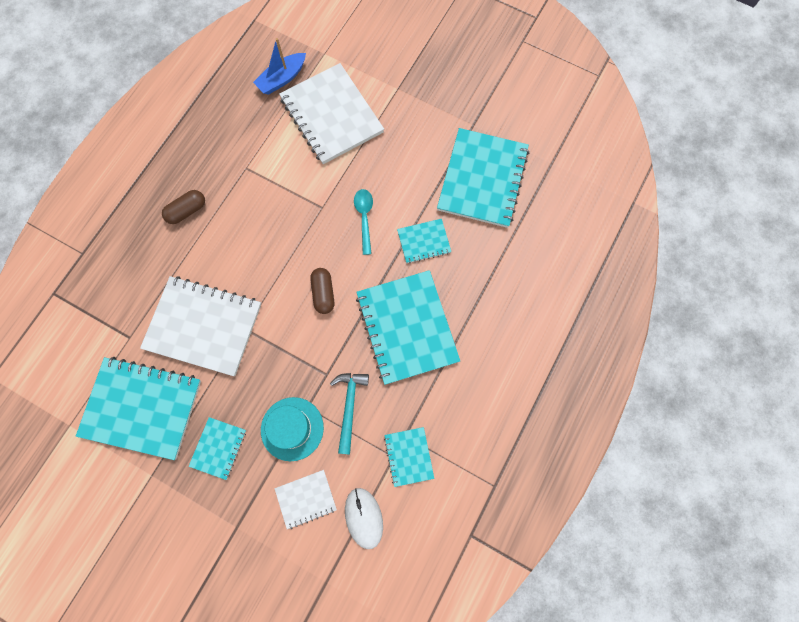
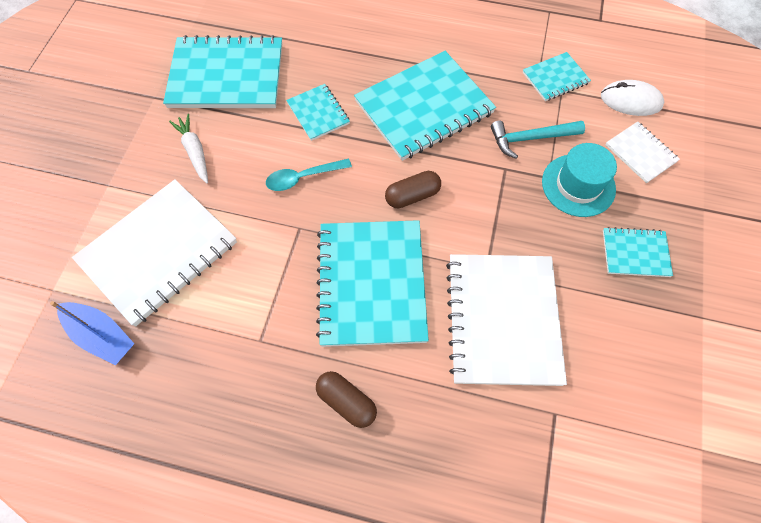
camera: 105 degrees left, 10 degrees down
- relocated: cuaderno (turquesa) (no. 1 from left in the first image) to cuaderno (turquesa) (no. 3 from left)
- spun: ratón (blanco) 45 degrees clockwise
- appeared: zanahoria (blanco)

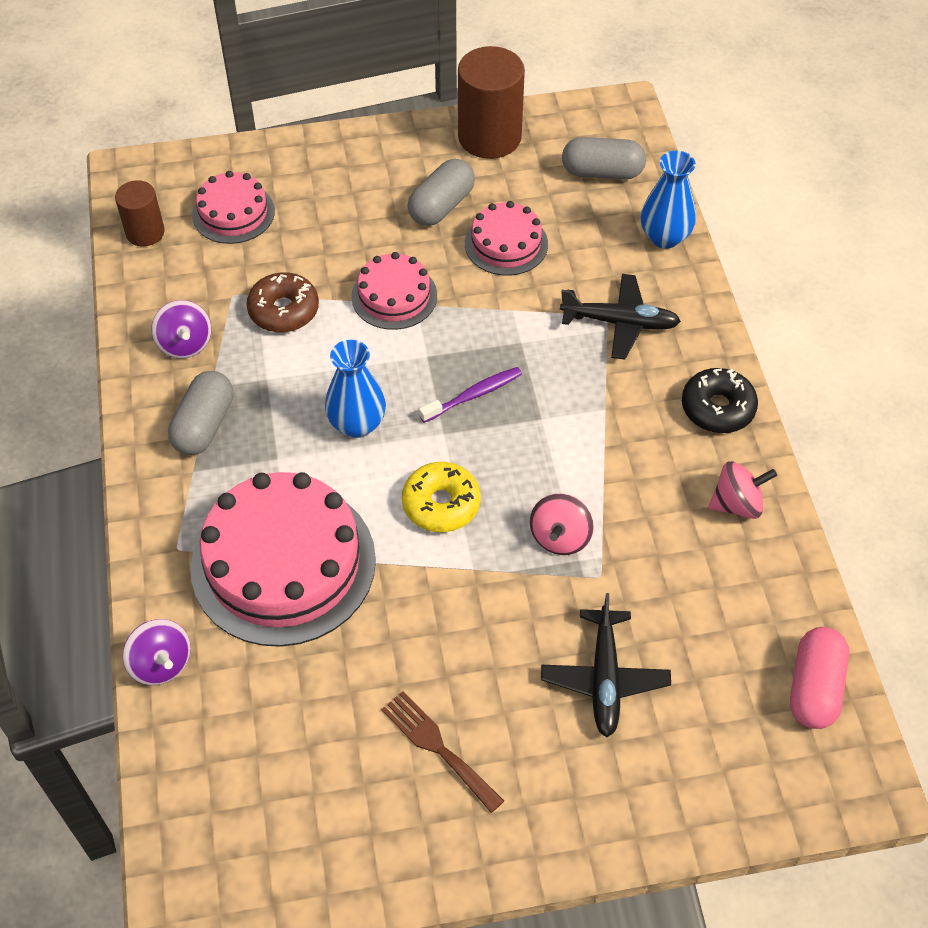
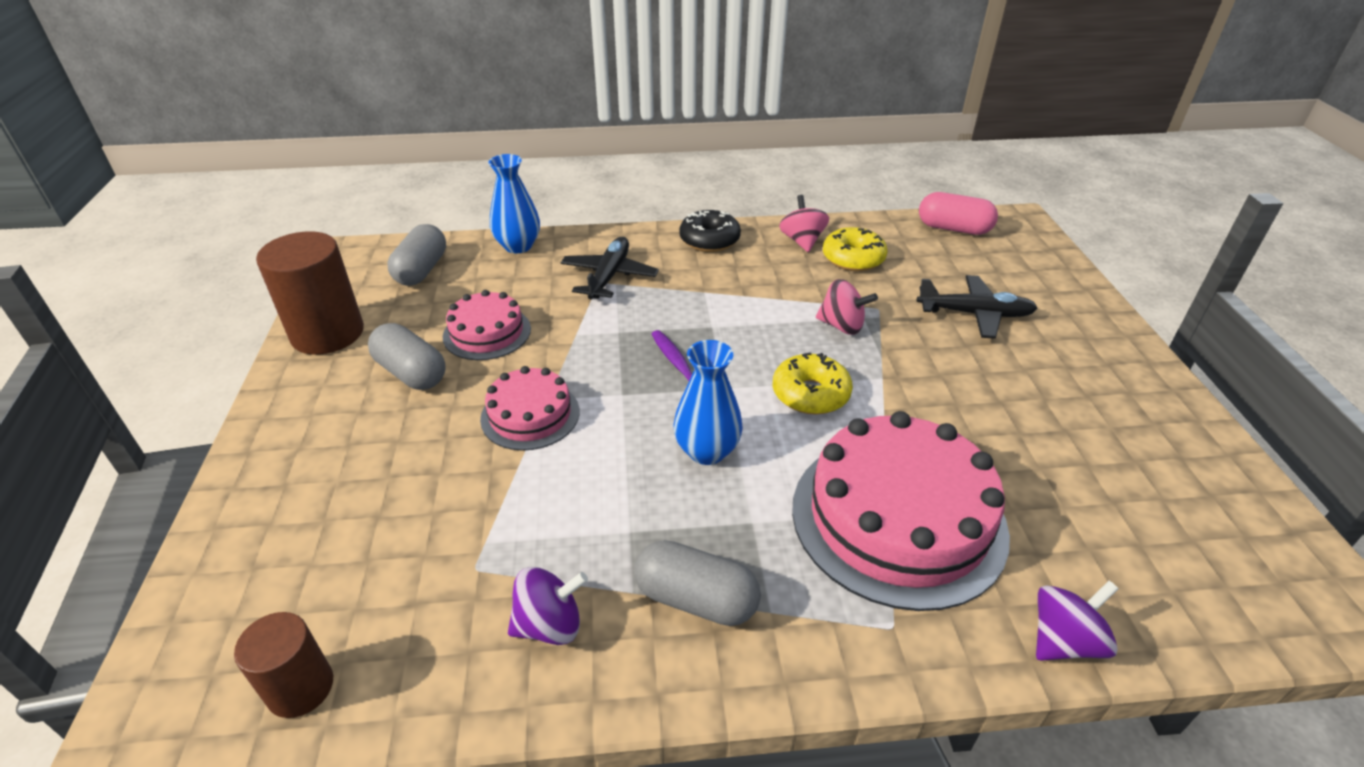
camera: 85 degrees left, 15 degrees down
- missing: tarta (rosa) (no. 1 from left)
- missing: rosquilla (marrón)
- missing: tenedor (marrón)
- appeared: rosquilla (amarillo) (no. 2 from left)

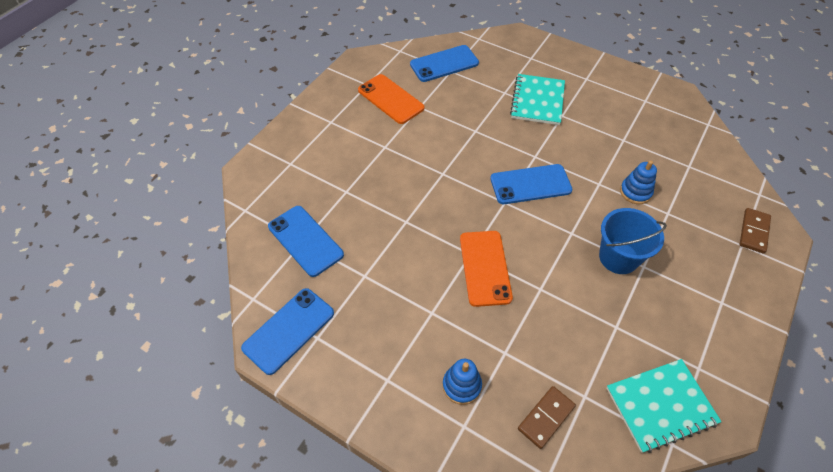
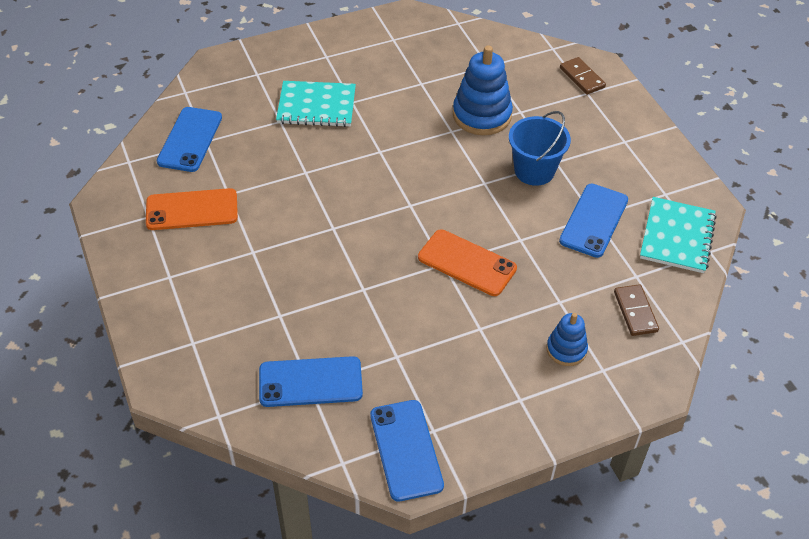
camera: 55 degrees left, 5 degrees down
- relocated: móvil (azul) (no. 4 from left)
- spun: cuaderno (turquesa) (no. 1 from left) 45 degrees counterclockwise
- size: juguete apilable (azul) (no. 2 from left in the first image) x1.75

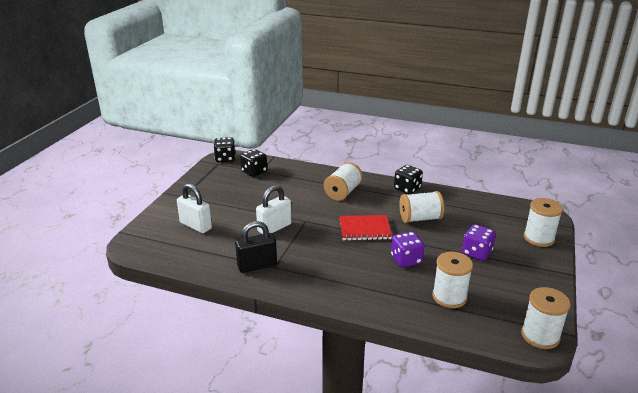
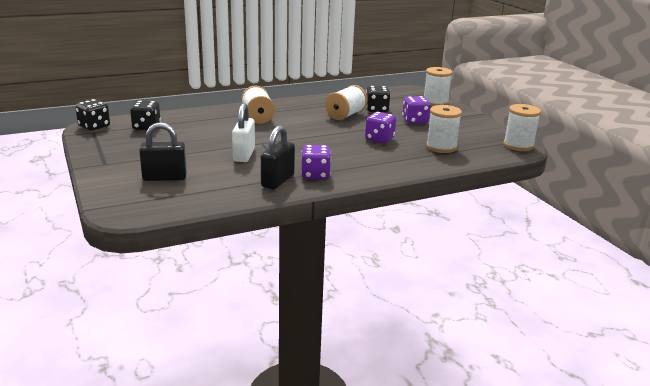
camera: 45 degrees left, 5 degrees down
- colour: candado (blanco) (no. 1 from left) to candado (negro) (no. 1 from left)
- missing: cuaderno (rojo)
- relocated: dado (negro) (no. 3 from left)
- appeared: dado (morado) (no. 1 from left)

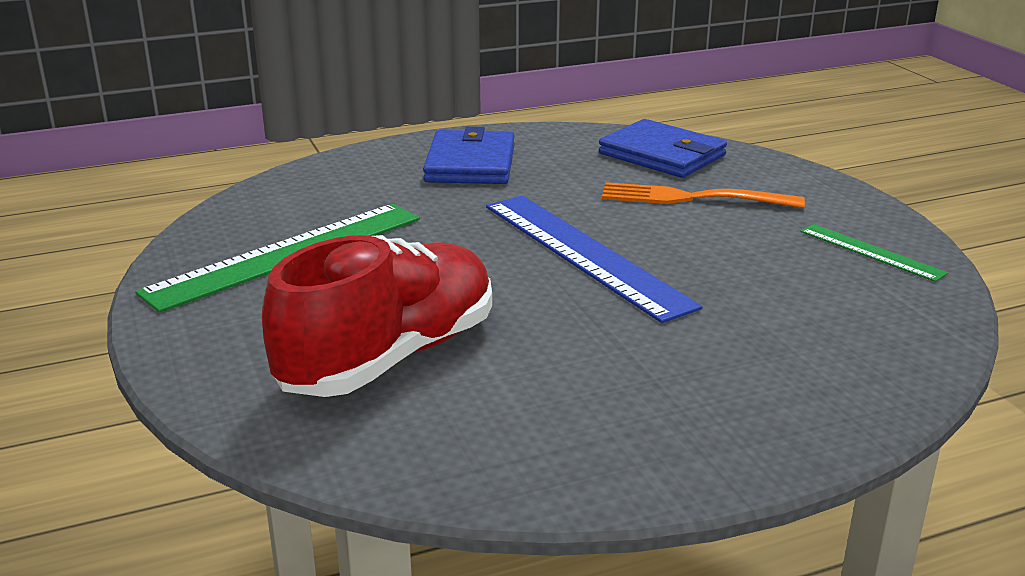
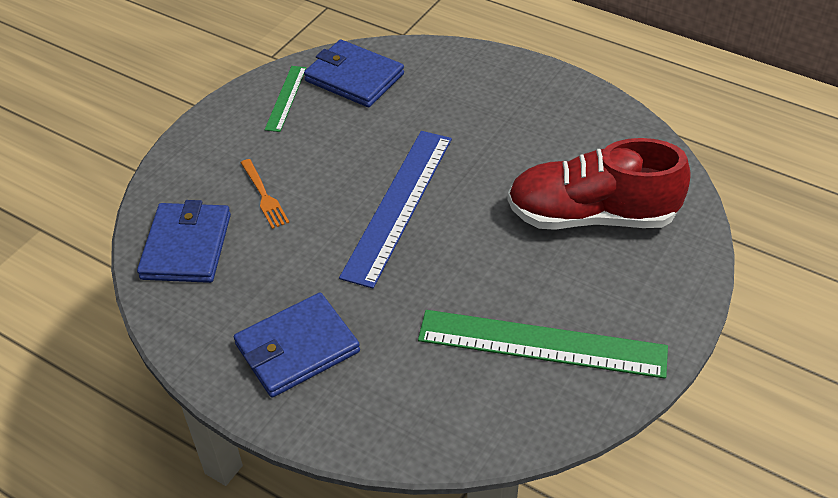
camera: 125 degrees left, 20 degrees up
- size: tenedor (naranja) x0.64
- appeared: cartera (azul) (no. 3 from left)

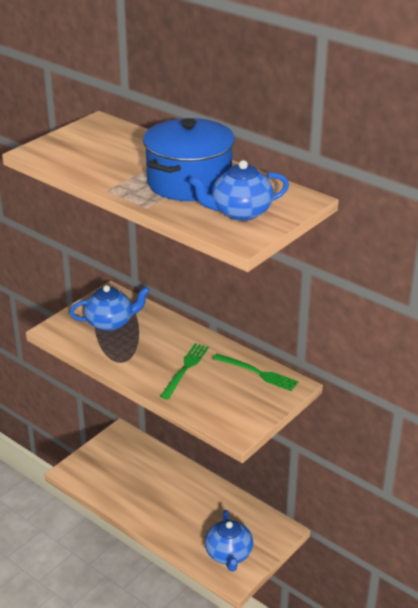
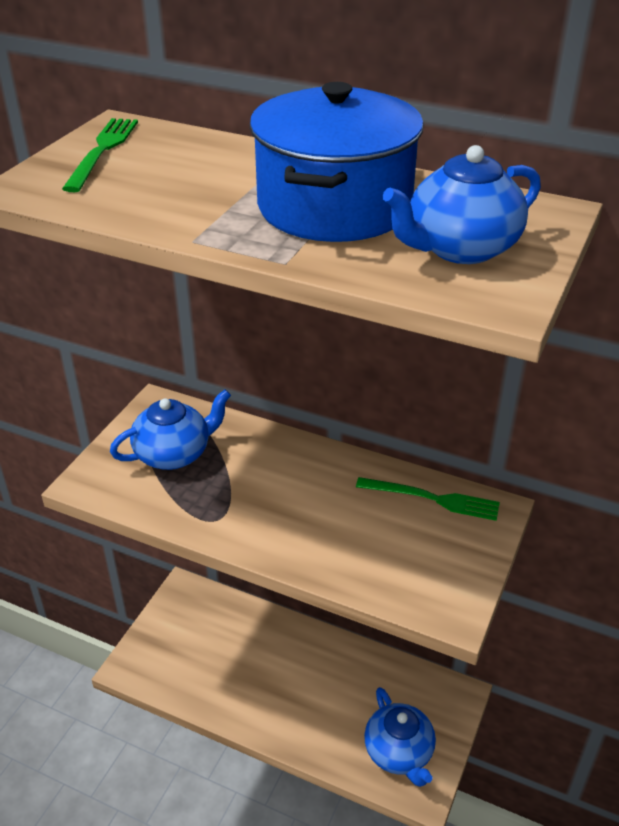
camera: 15 degrees left, 5 degrees up
- relocated: tenedor (verde) (no. 1 from left)

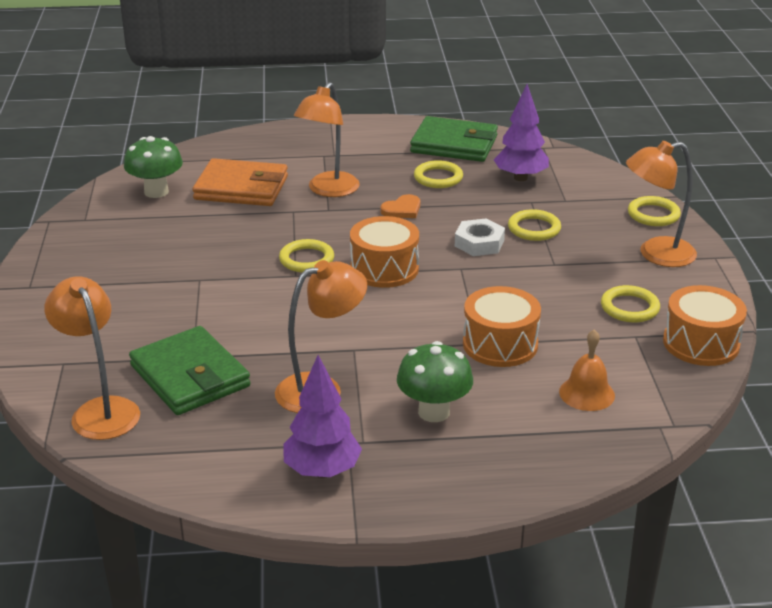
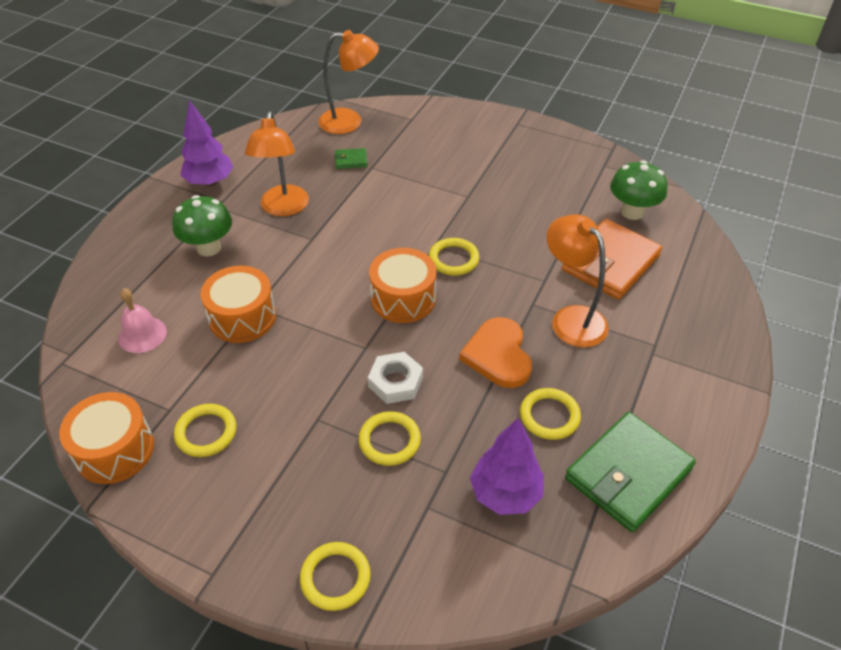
camera: 120 degrees right, 15 degrees up
- size: cartera (verde) (no. 1 from left) x0.43
- size: corazón (naranja) x1.70
- colour: campana (naranja) to campana (rosa)
- missing: lámpara (naranja) (no. 4 from left)

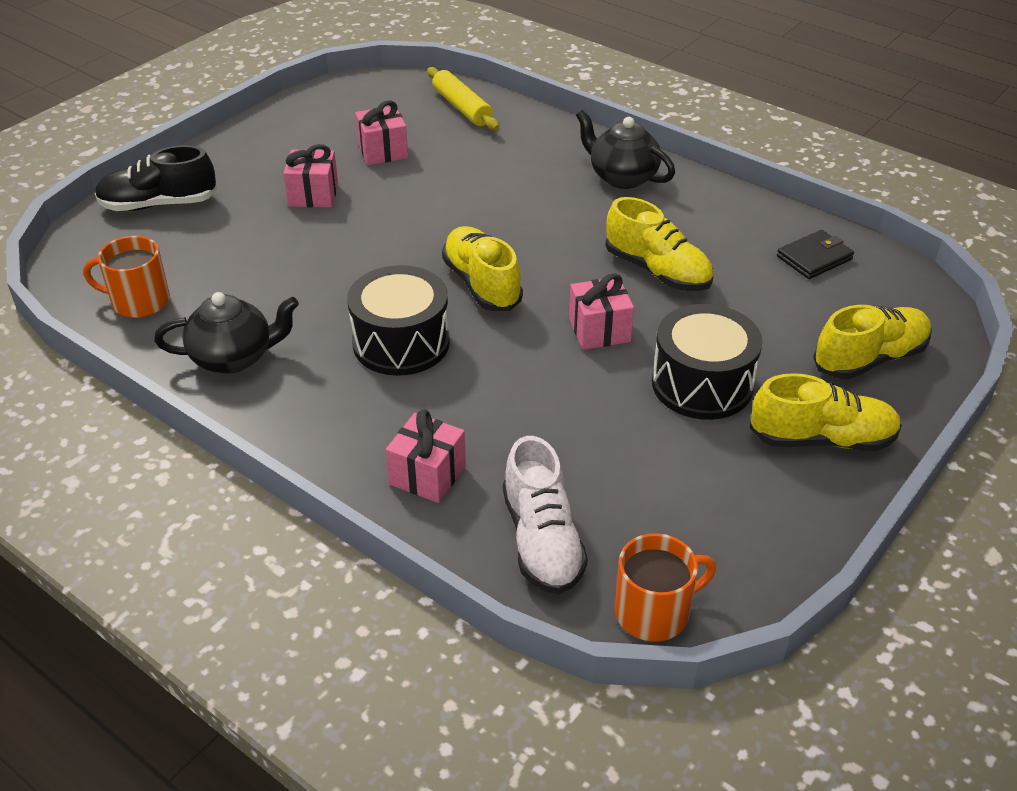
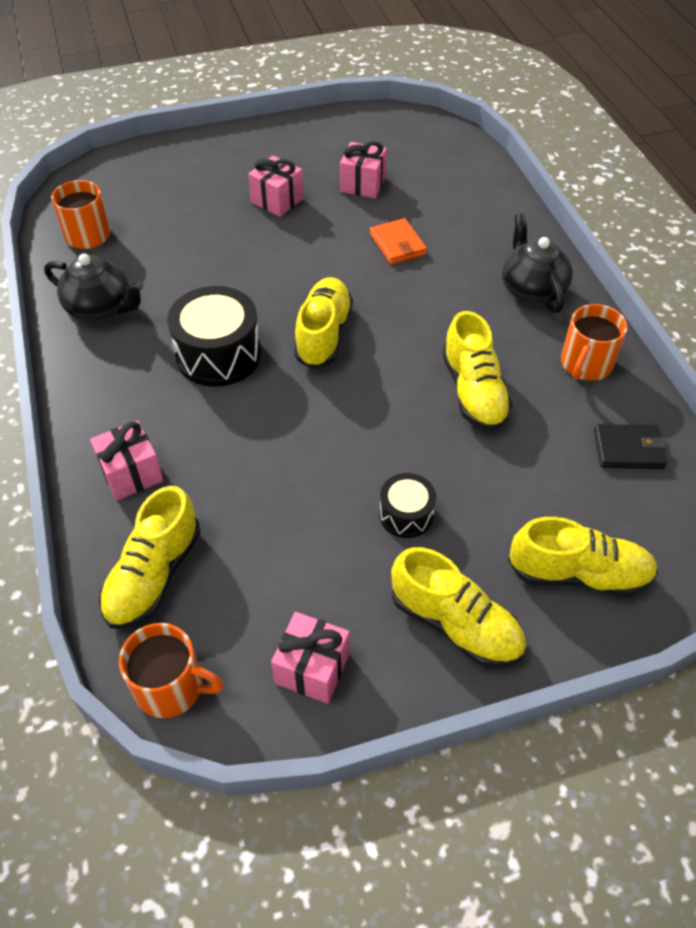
camera: 35 degrees right, 10 degrees up
- missing: zapato (negro)
- missing: rodillo (amarillo)
- colour: zapato (blanco) to zapato (amarillo) (no. 1 from left)
- relocated: regalo (rosa) (no. 4 from left in the first image) to regalo (rosa) (no. 3 from left)
- size: tambor (negro) (no. 2 from left) x0.56
- appeared: cartera (naranja)
- appeared: taza (naranja) (no. 3 from left)

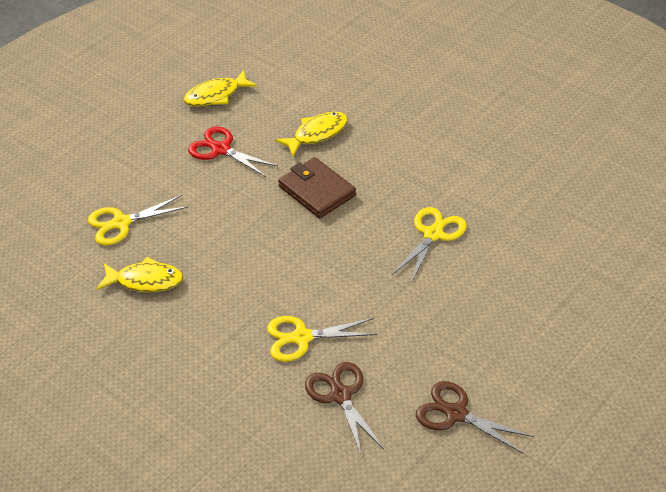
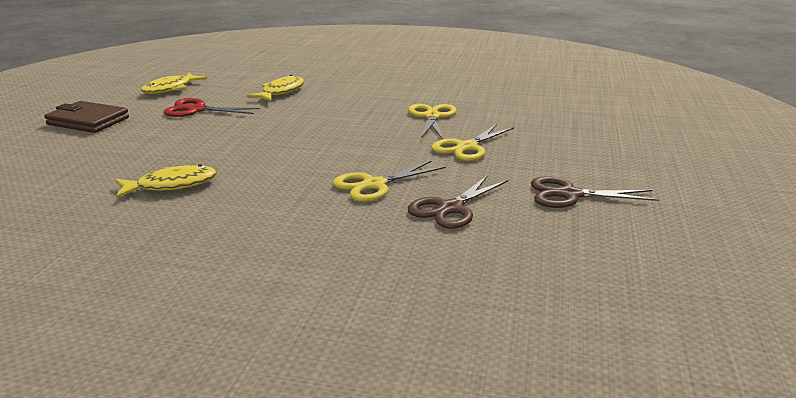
camera: 30 degrees left, 20 degrees down
- relocated: tijeras (amarillo) (no. 1 from left in the first image) to tijeras (amarillo) (no. 3 from left)
- relocated: cartera (marrón)
- spun: tijeras (marrón) (no. 1 from left) 90 degrees counterclockwise

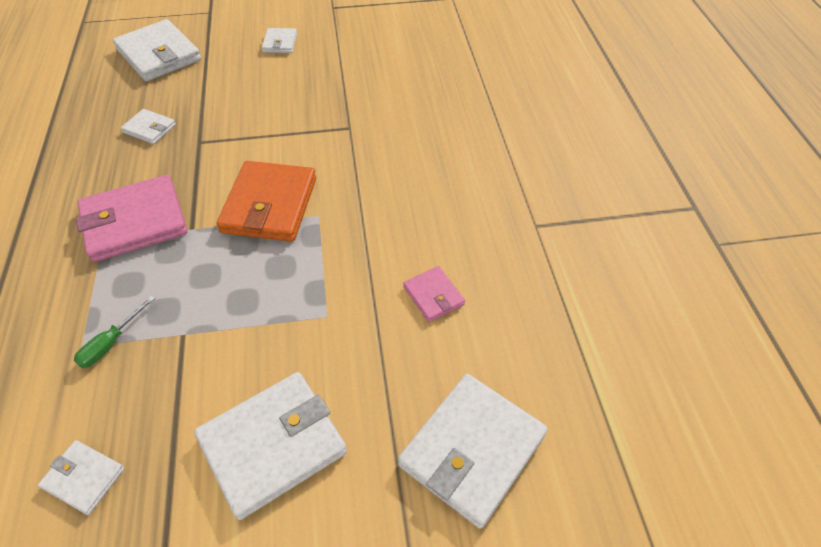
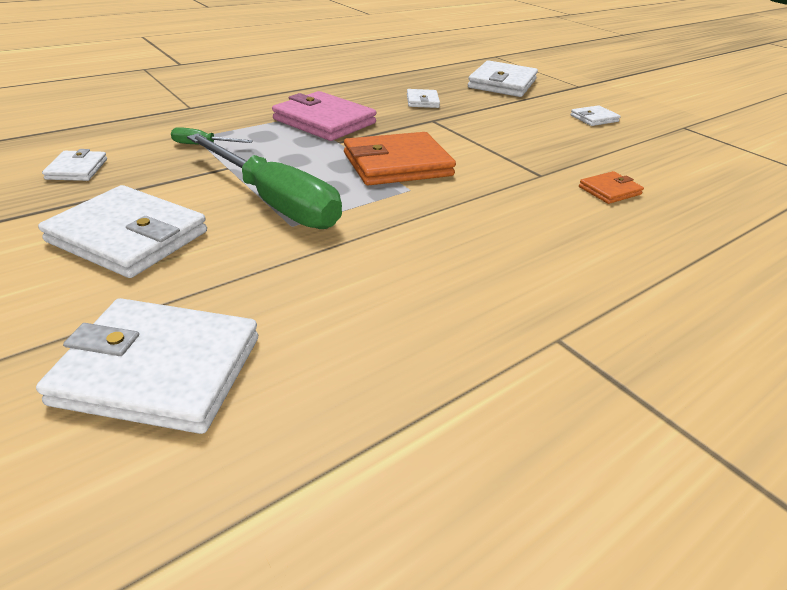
camera: 60 degrees right, 15 degrees down
- missing: cartera (rosa) (no. 2 from left)
- appeared: destornillador (verde) (no. 2 from left)
- appeared: cartera (naranja) (no. 2 from left)

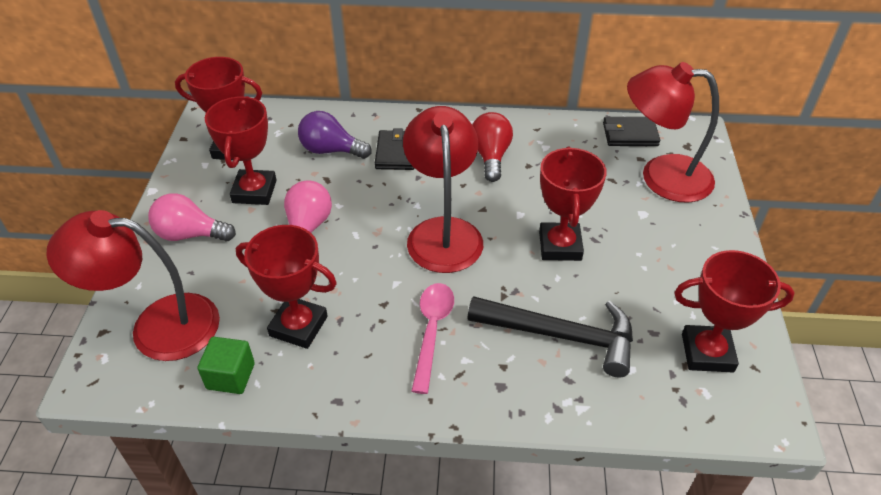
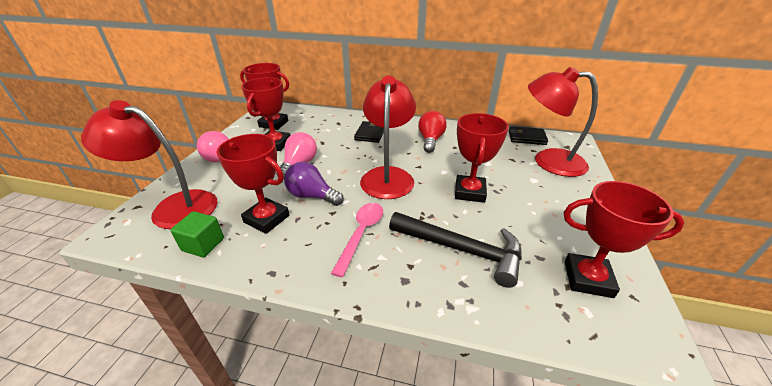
camera: 10 degrees right, 10 degrees down
- relocated: bombilla (morado)

